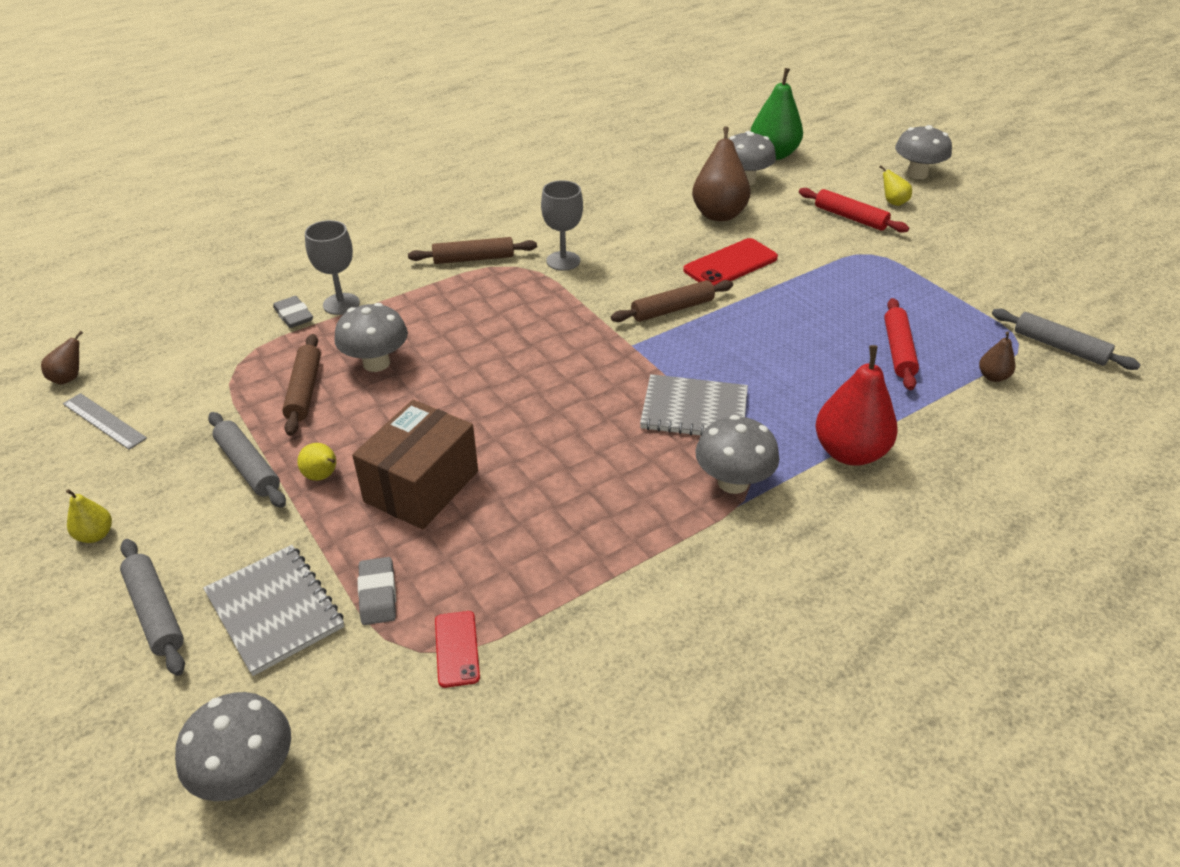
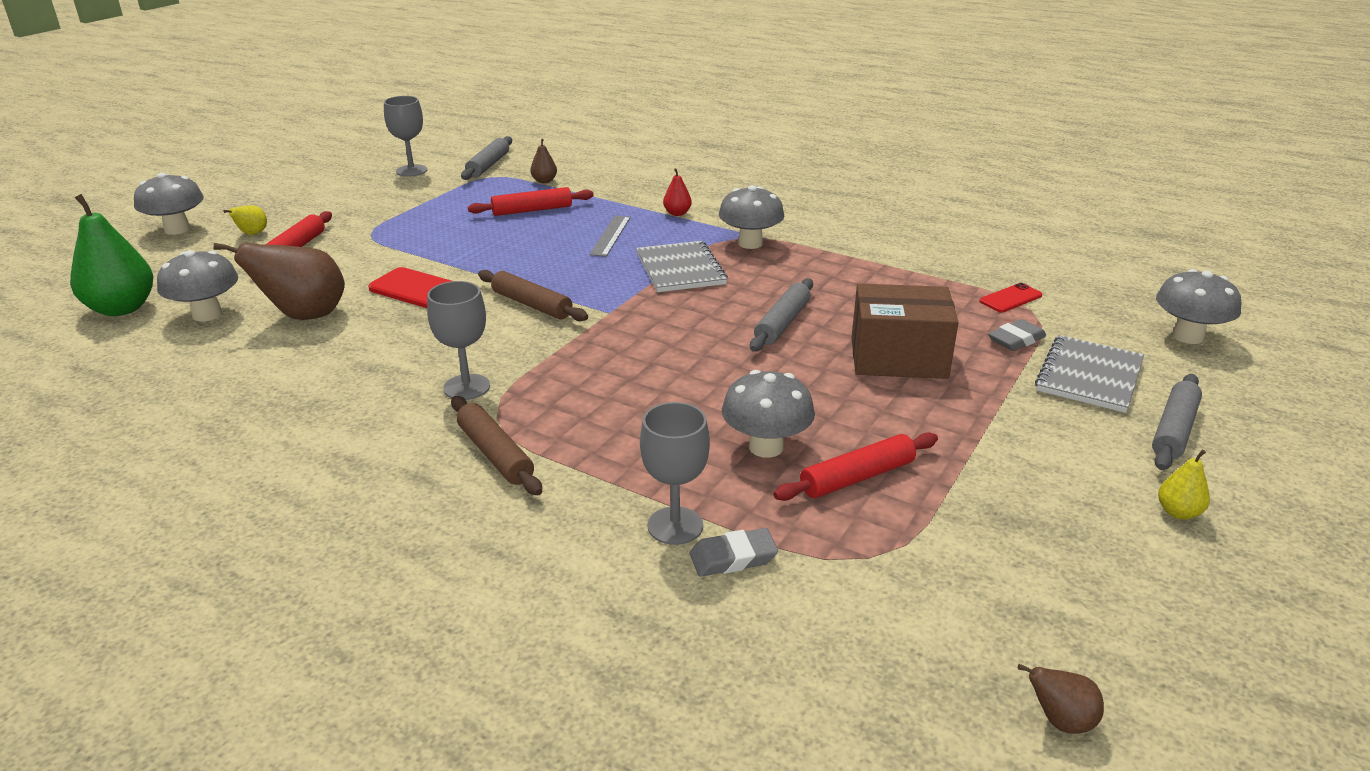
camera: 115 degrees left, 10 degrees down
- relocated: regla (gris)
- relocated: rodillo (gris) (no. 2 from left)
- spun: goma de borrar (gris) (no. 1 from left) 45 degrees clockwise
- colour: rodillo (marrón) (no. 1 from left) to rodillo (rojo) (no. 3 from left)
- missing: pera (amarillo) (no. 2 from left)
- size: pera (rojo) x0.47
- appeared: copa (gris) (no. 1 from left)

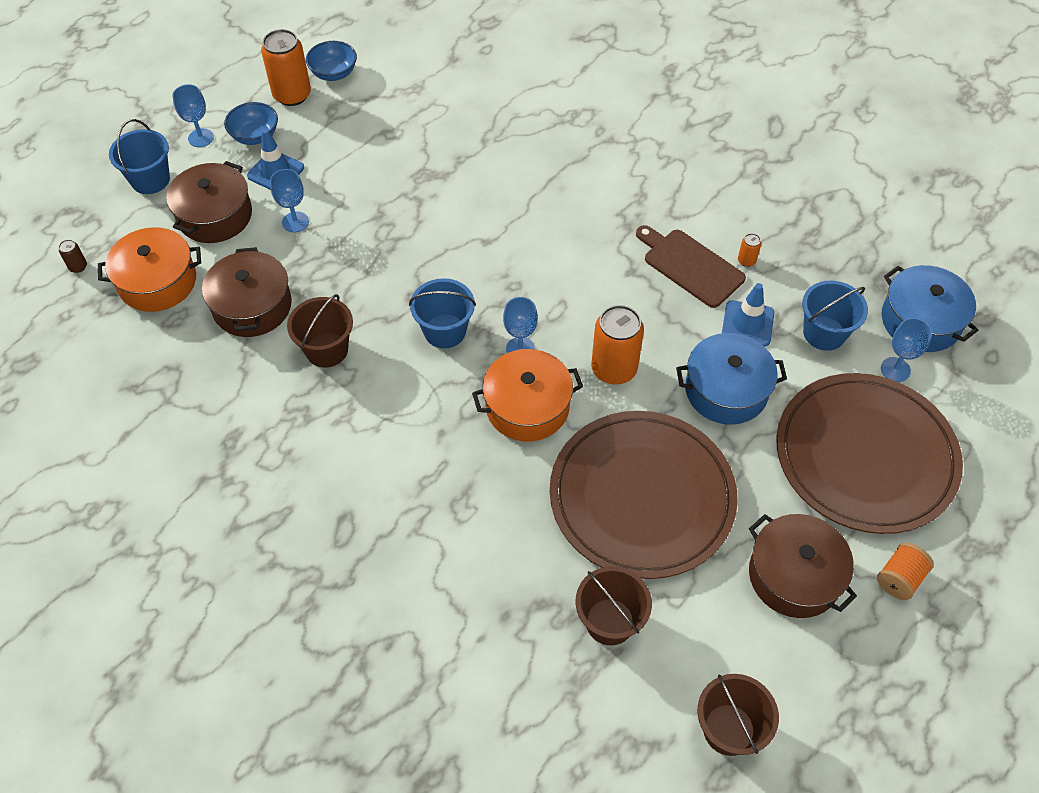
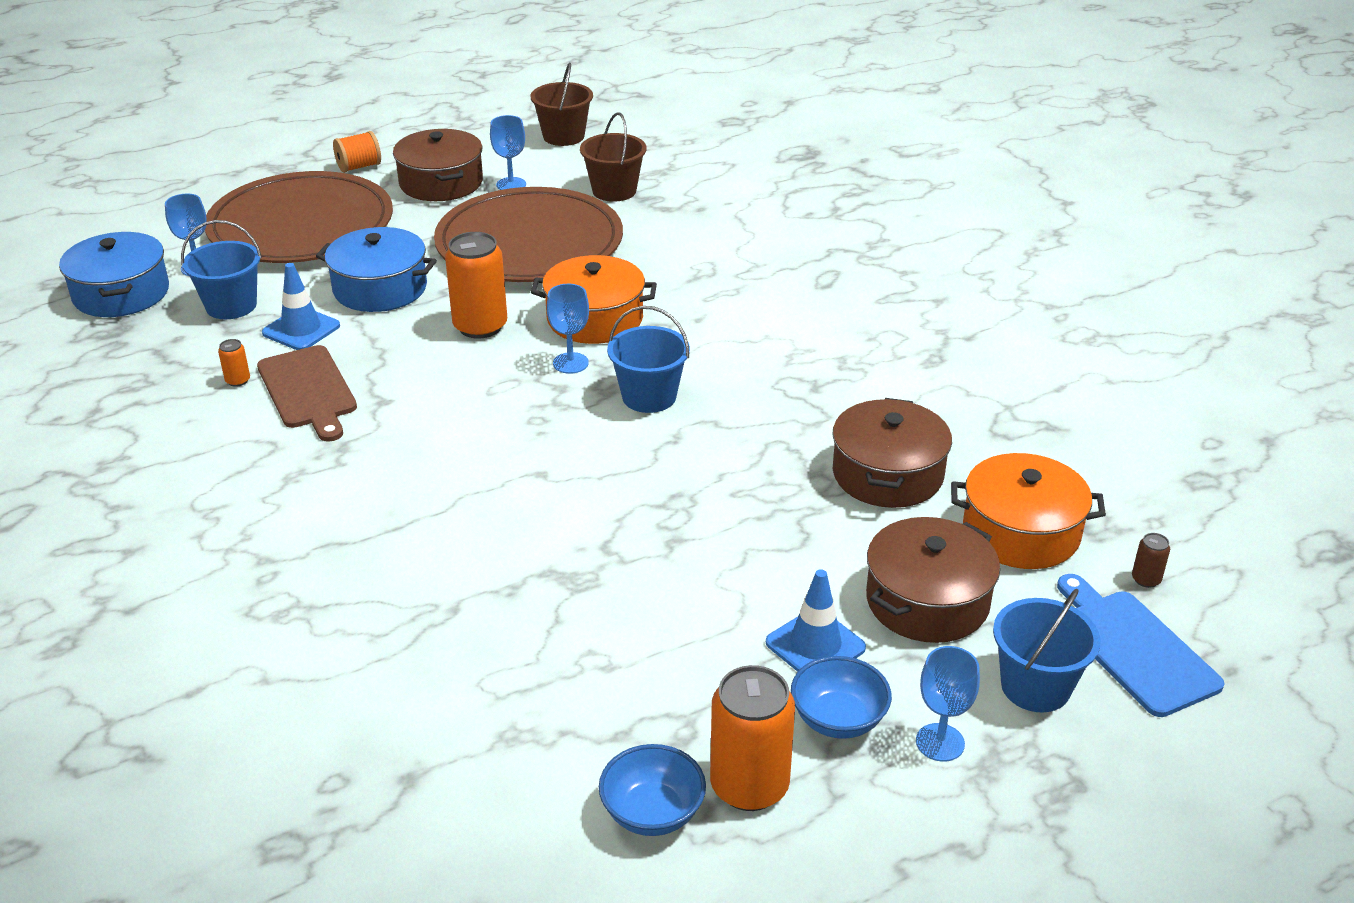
camera: 160 degrees left, 20 degrees down
- relocated: copa (azul) (no. 2 from left)
- missing: balde (marrón) (no. 1 from left)
- appeared: tabla de cortar (azul)

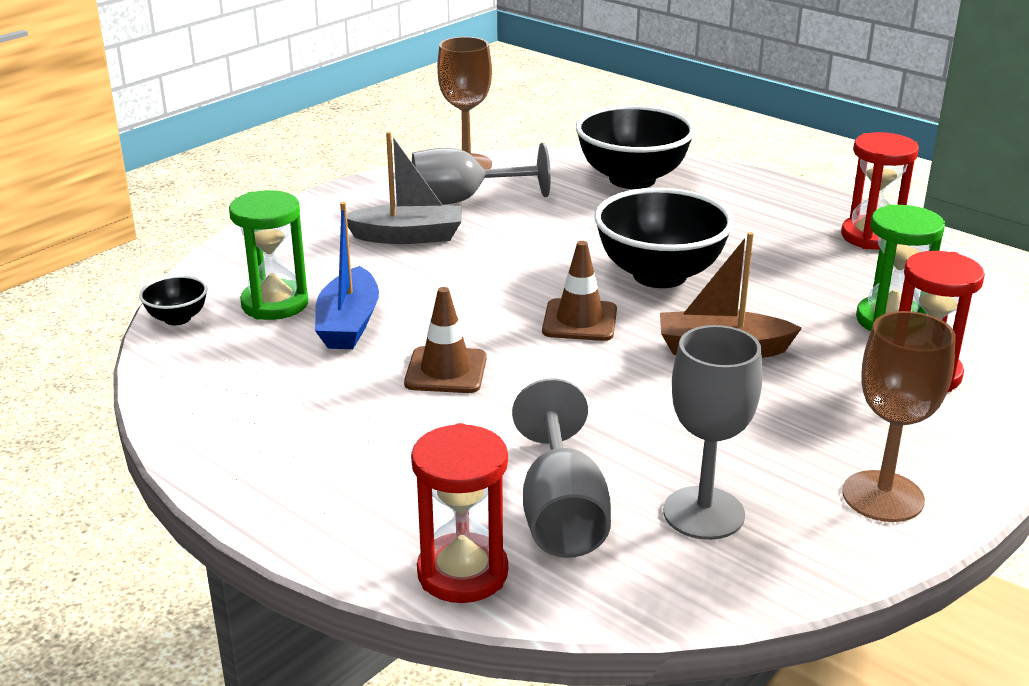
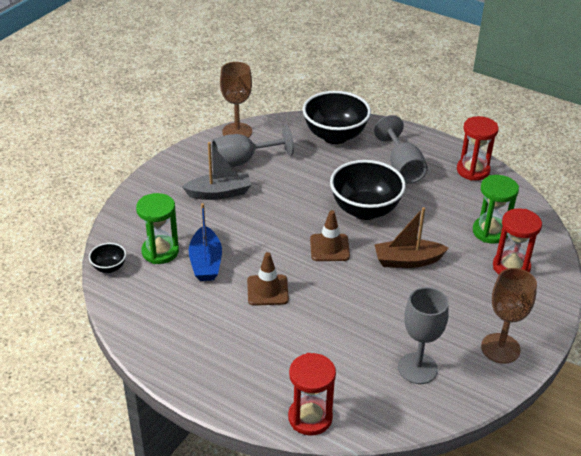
camera: 10 degrees left, 10 degrees up
- relocated: copa (gris) (no. 2 from left)

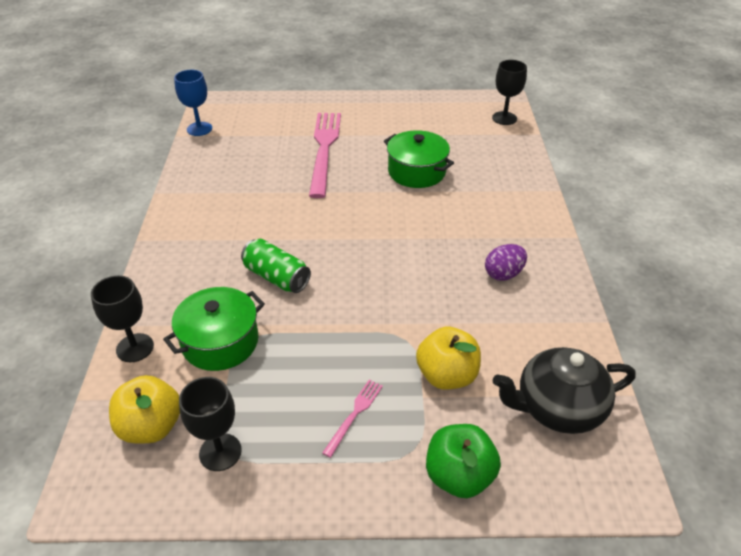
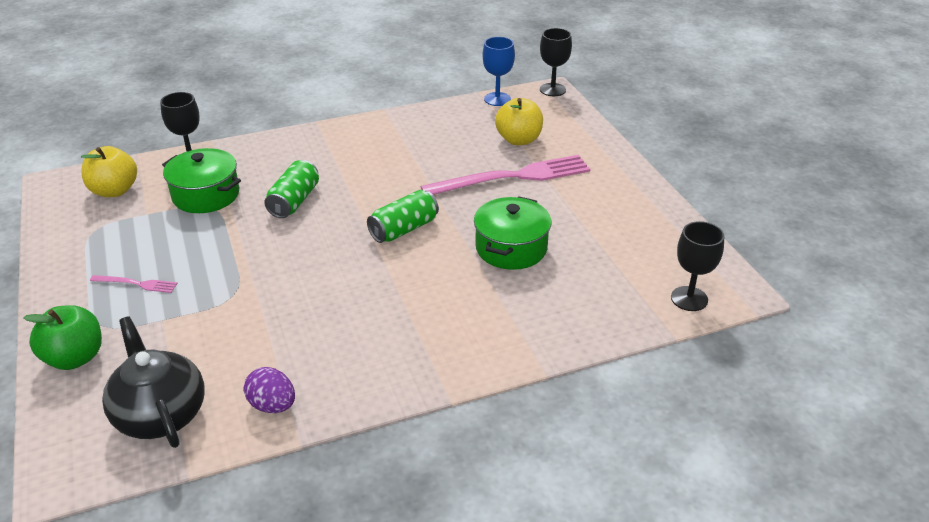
camera: 70 degrees right, 5 degrees down
- relocated: copa (negro) (no. 2 from left)
- relocated: manzana (amarillo) (no. 2 from left)
- relocated: huevo (morado)
- appeared: lata (verde) (no. 2 from left)

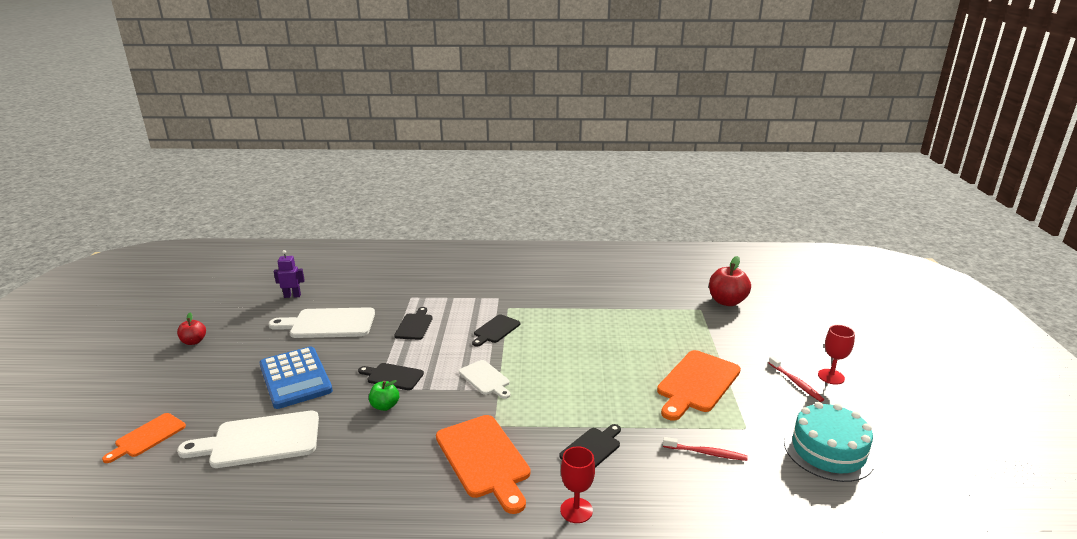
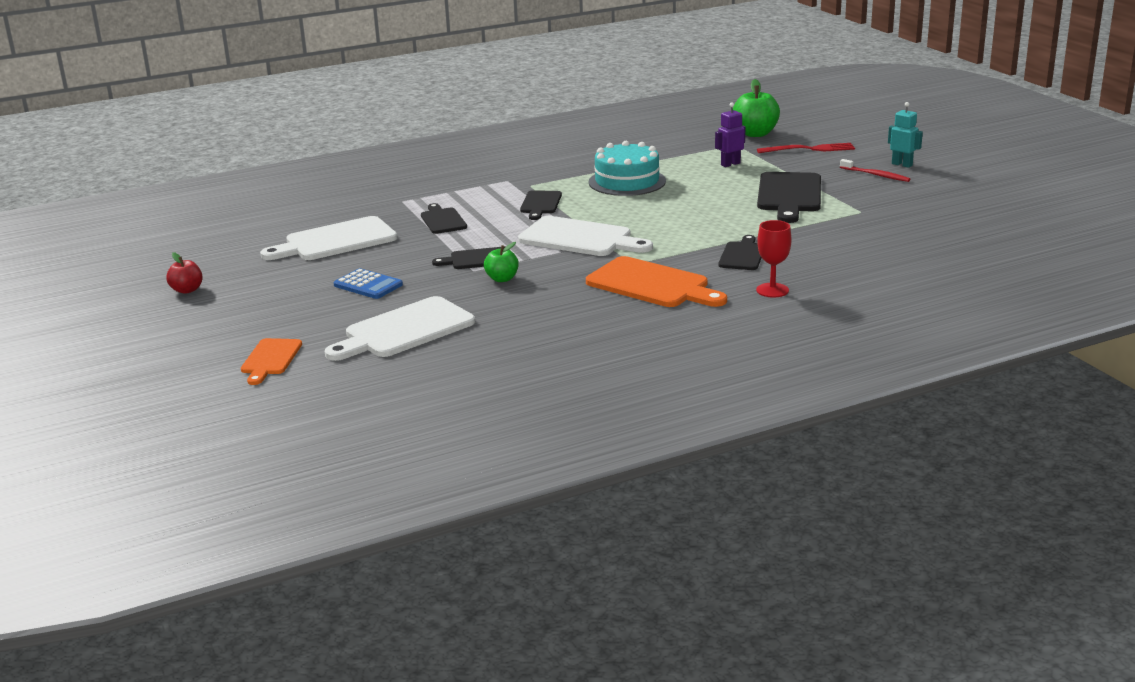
camera: 25 degrees left, 0 degrees up
- size: calculadora (azul) x0.58
- relocated: robot (morado)
- size: tabla de cortar (blanco) (no. 3 from left) x1.74
- colour: tabla de cortar (naranja) (no. 3 from left) to tabla de cortar (negro) (no. 5 from left)
- missing: cepillo de dientes (rojo) (no. 1 from left)
- colour: manzana (rojo) (no. 2 from left) to manzana (verde) (no. 2 from left)
- relocated: tarta (turquesa)
- exchanged: copa (rojo) (no. 2 from left) to robot (turquesa)
- appeared: tenedor (rojo)

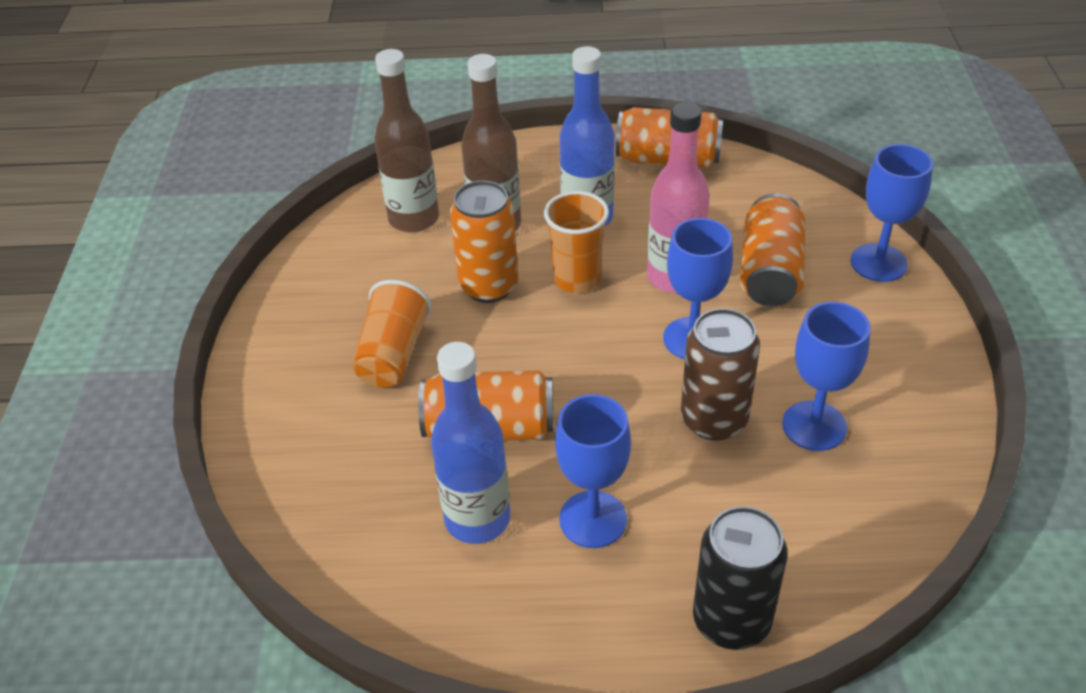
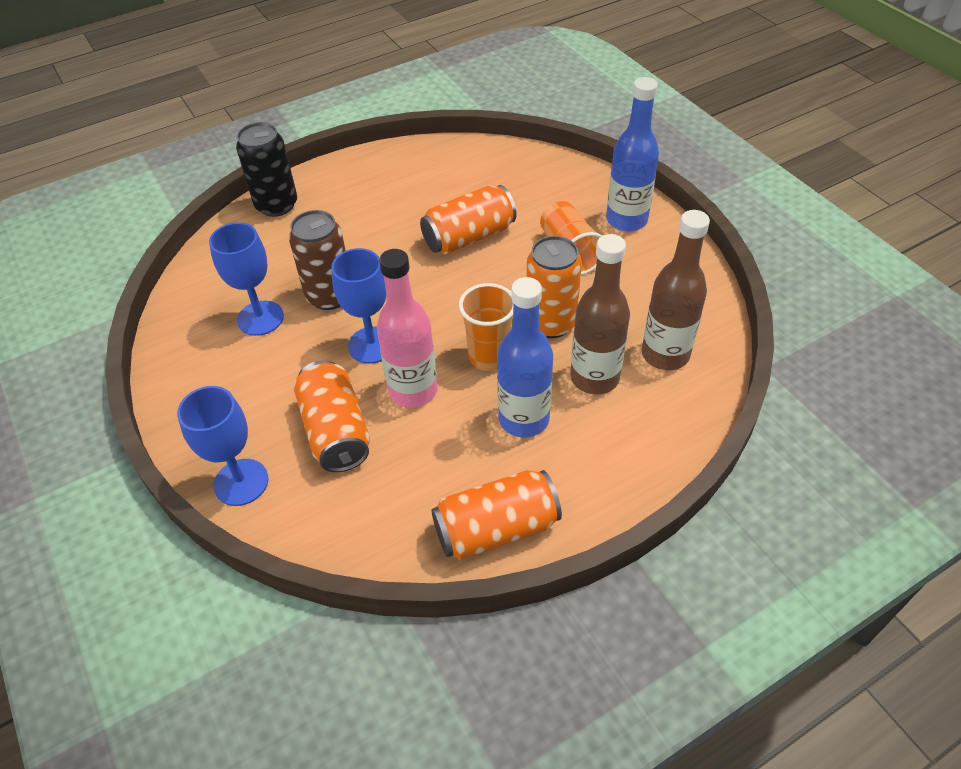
camera: 150 degrees right, 5 degrees up
- relocated: botella (azul) (no. 1 from left in the first image) to botella (azul) (no. 2 from left)
- missing: copa (azul) (no. 1 from left)

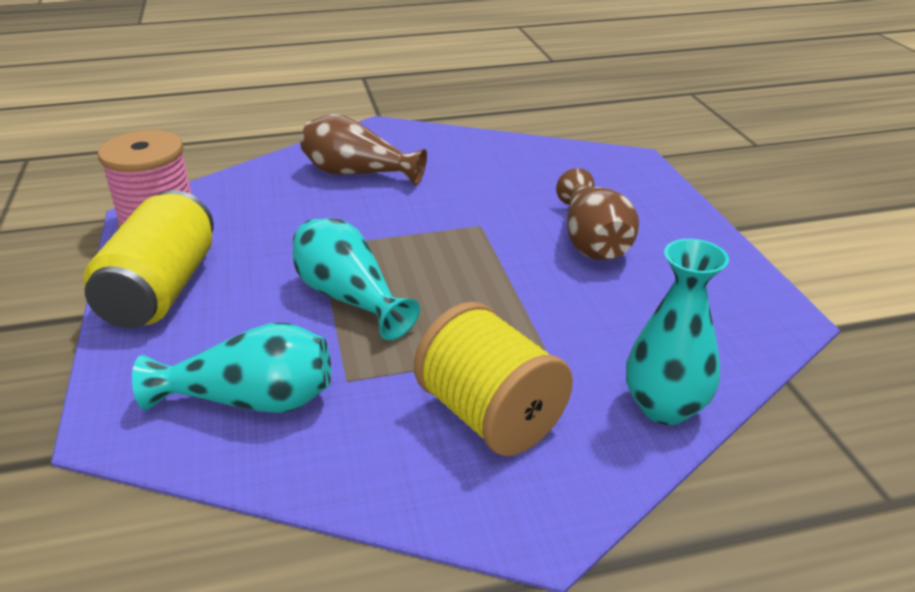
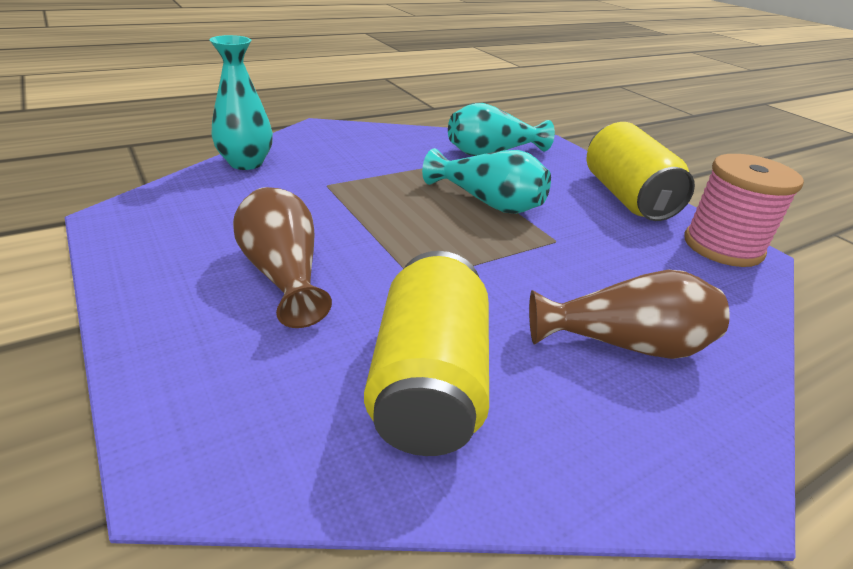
camera: 160 degrees right, 0 degrees up
- missing: carrete (amarillo)
- appeared: lata (amarillo) (no. 1 from left)

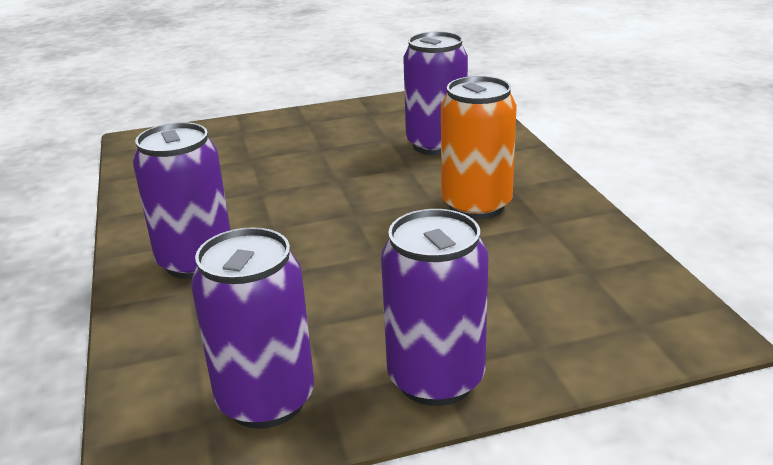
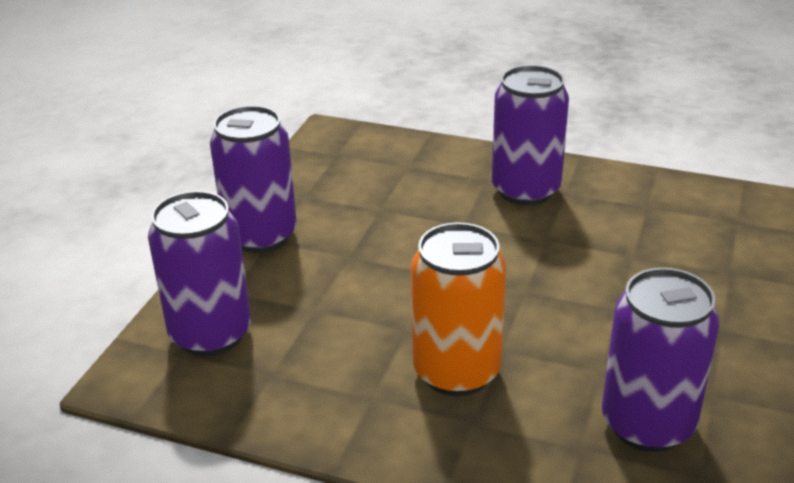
camera: 125 degrees right, 5 degrees up
- relocated: lata (morado) (no. 2 from left in the first image) to lata (morado) (no. 1 from left)

